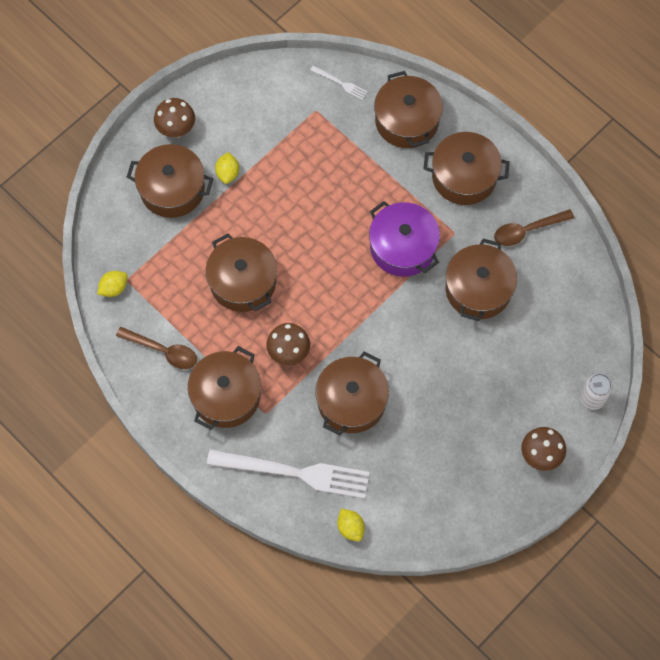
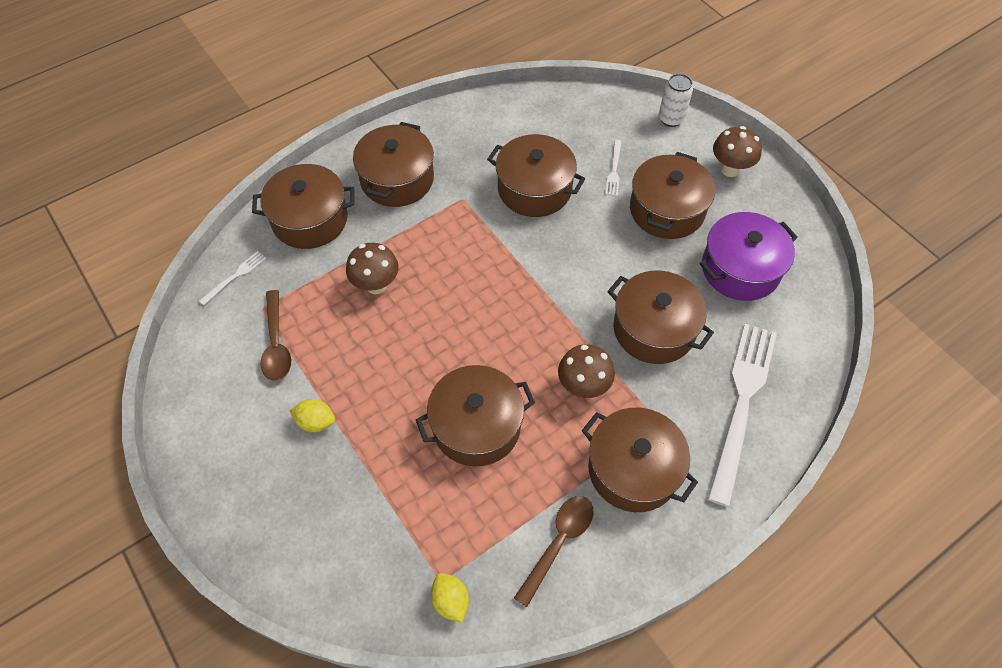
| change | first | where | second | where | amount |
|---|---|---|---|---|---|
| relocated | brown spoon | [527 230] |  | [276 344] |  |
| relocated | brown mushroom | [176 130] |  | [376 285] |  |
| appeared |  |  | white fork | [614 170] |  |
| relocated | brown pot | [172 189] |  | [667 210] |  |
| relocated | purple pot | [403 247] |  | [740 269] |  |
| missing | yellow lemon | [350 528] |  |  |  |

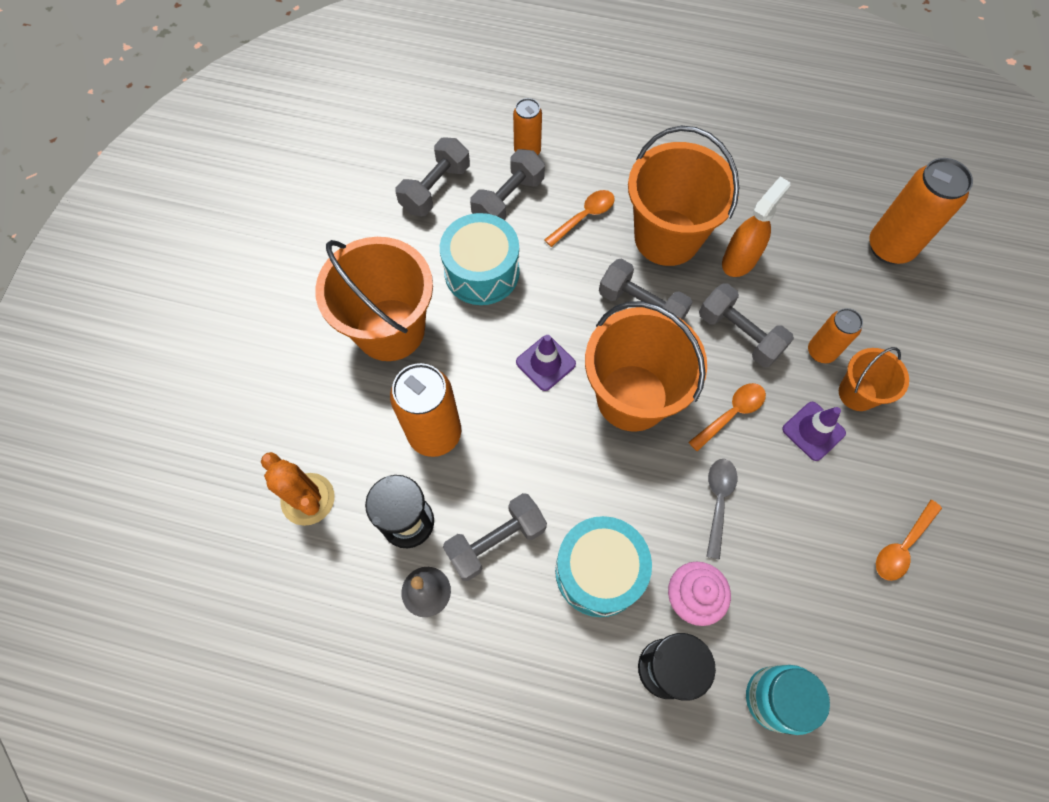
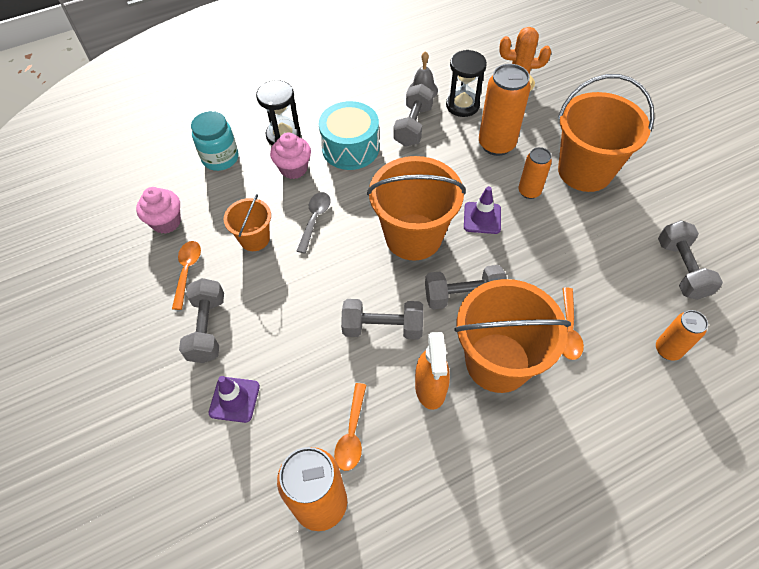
| change | first | where | second | where | amount |
|---|---|---|---|---|---|
| appeared |  |  | pink cupcake | [166 222] |  |
| relocated | grey dumbbell | [508 200] |  | [207 328] |  |
| relocated | purple traffic cone | [813 431] |  | [234 399] |  |
| relocated | orange bucket | [857 393] |  | [254 239] |  |
| spun | grey spoon | [718 501] |  | [315 219] | 135 degrees counterclockwise |
| relocated | orange spoon | [731 414] |  | [352 433] |  |
| relocated | orange can | [821 352] |  | [529 191] |  |
| missing | turquoise drum | [482 272] |  |  |  |

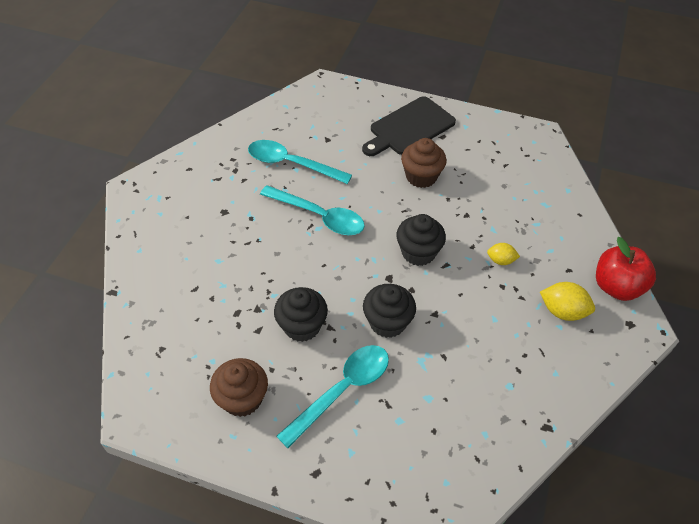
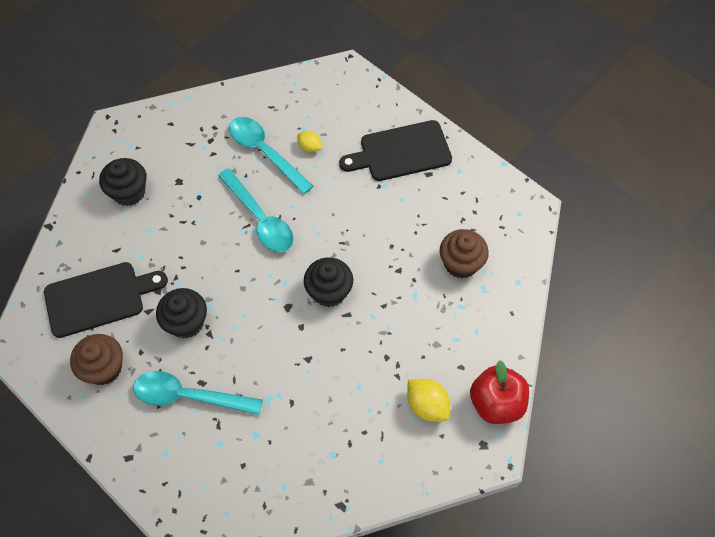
| change | first | where | second | where | amount |
|---|---|---|---|---|---|
| appeared |  |  | black cutting board | [99 298] |  |
| relocated | black cupcake | [387 322] |  | [129 192] |  |
| spun | turquoise spoon | [343 390] |  | [188 396] | 150 degrees counterclockwise |
| relocated | yellow lemon | [500 260] |  | [309 147] |  |
| relocated | brown cupcake | [421 176] |  | [461 263] |  |

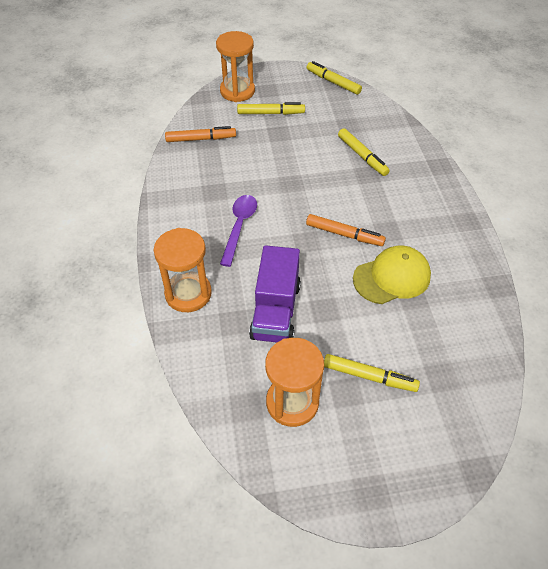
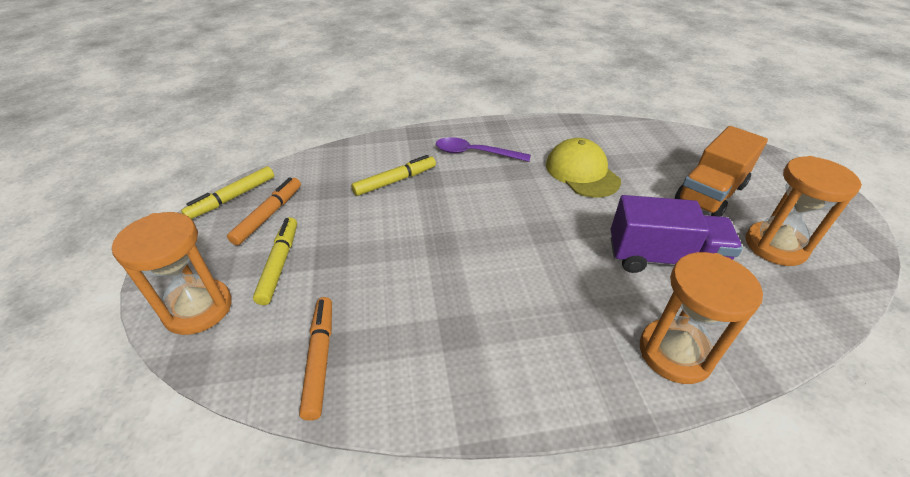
| change | first | where | second | where | amount |
|---|---|---|---|---|---|
| relocated | orange marker | [344 234] |  | [268 215] |  |
| relocated | purple spoon | [239 226] |  | [475 153] |  |
| exchanged | yellow marker | [369 376] | orange truck | [710 193] |  |

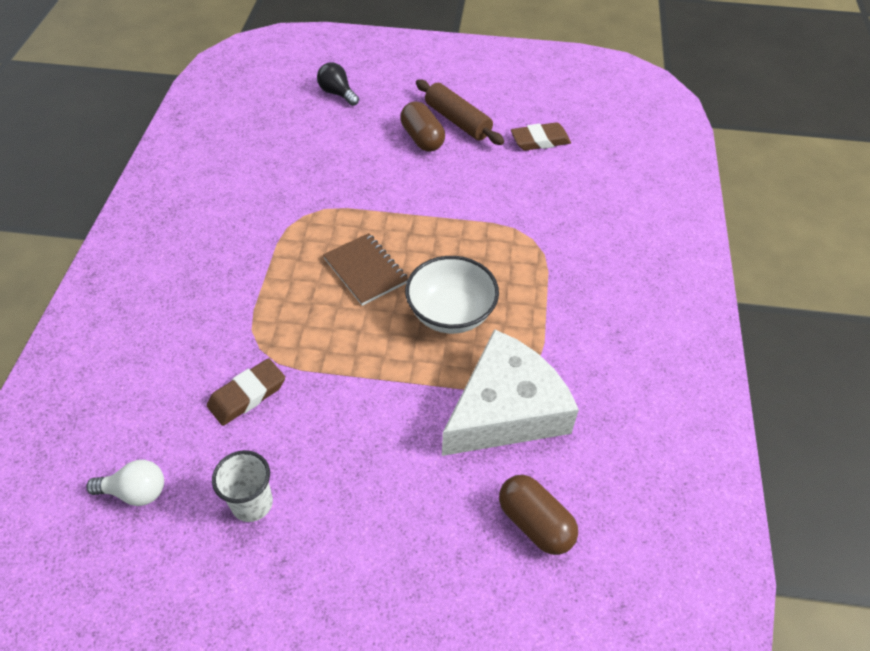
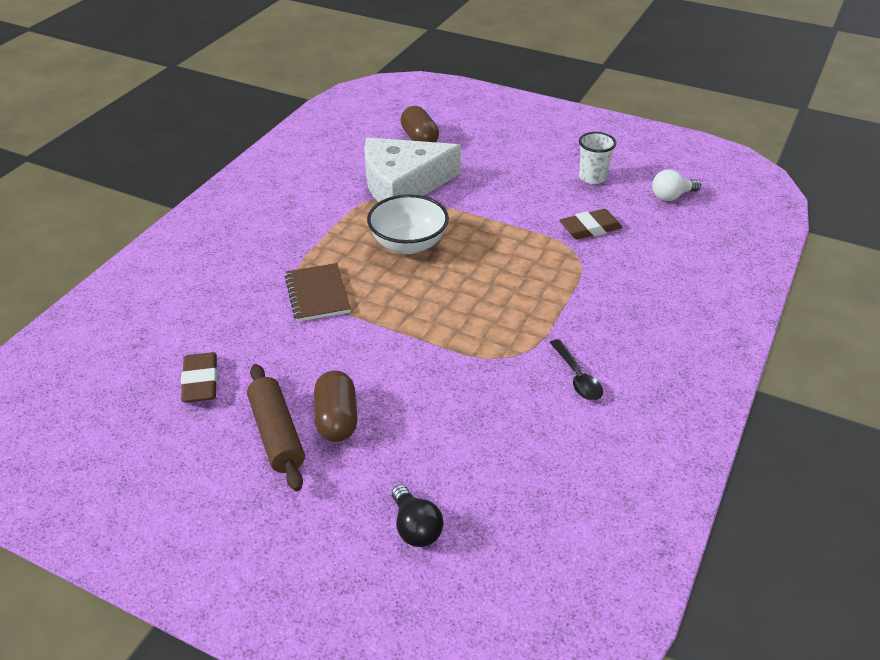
| change | first | where | second | where | amount |
|---|---|---|---|---|---|
| spun | brown eraser | [540 140] |  | [200 381] | 75 degrees clockwise |
| relocated | brown notebook | [365 270] |  | [317 294] |  |
| appeared |  |  | black spoon | [577 377] |  |
| spun | white light bulb | [135 492] |  | [671 196] | 45 degrees counterclockwise |

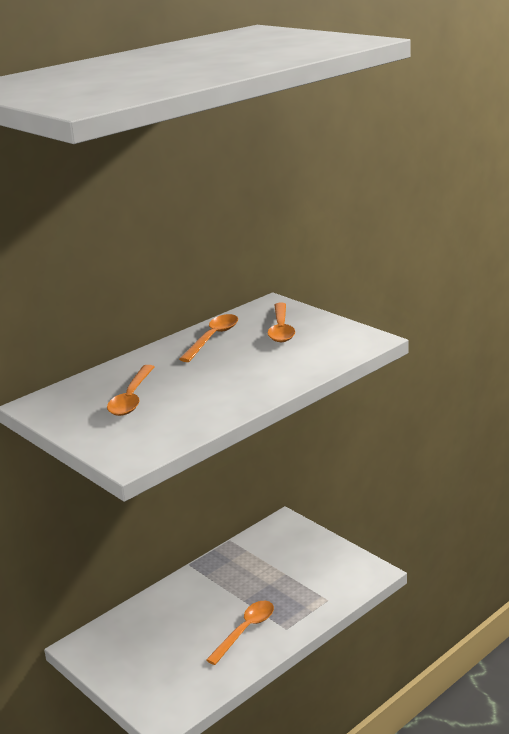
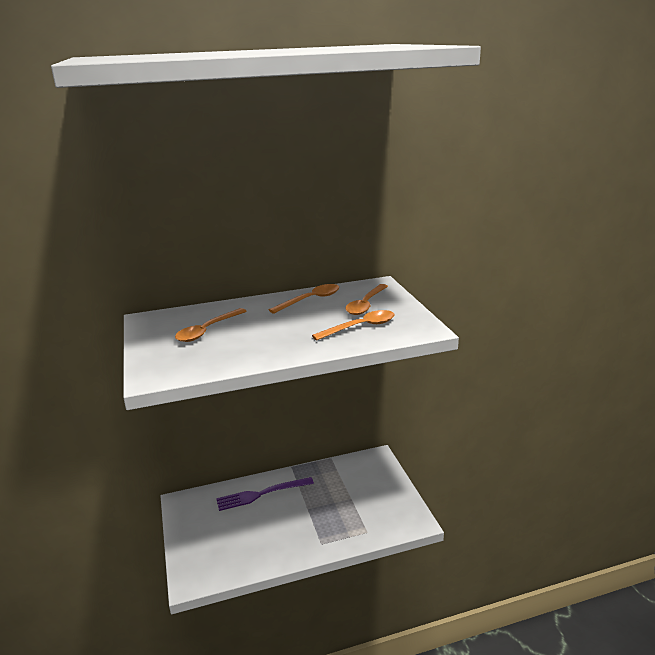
| change | first | where | second | where | amount |
|---|---|---|---|---|---|
| appeared |  |  | purple fork | [260 494] |  |
| relocated | orange spoon | [245 630] |  | [360 327] |  |

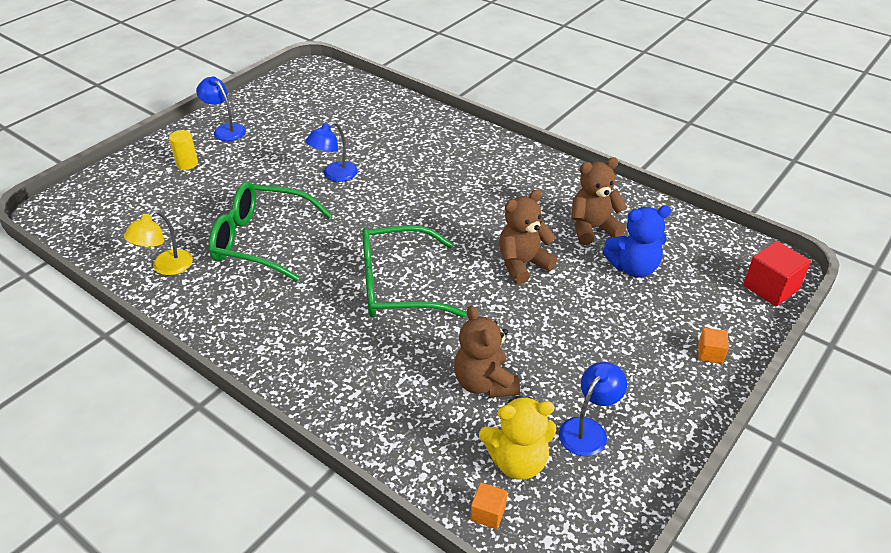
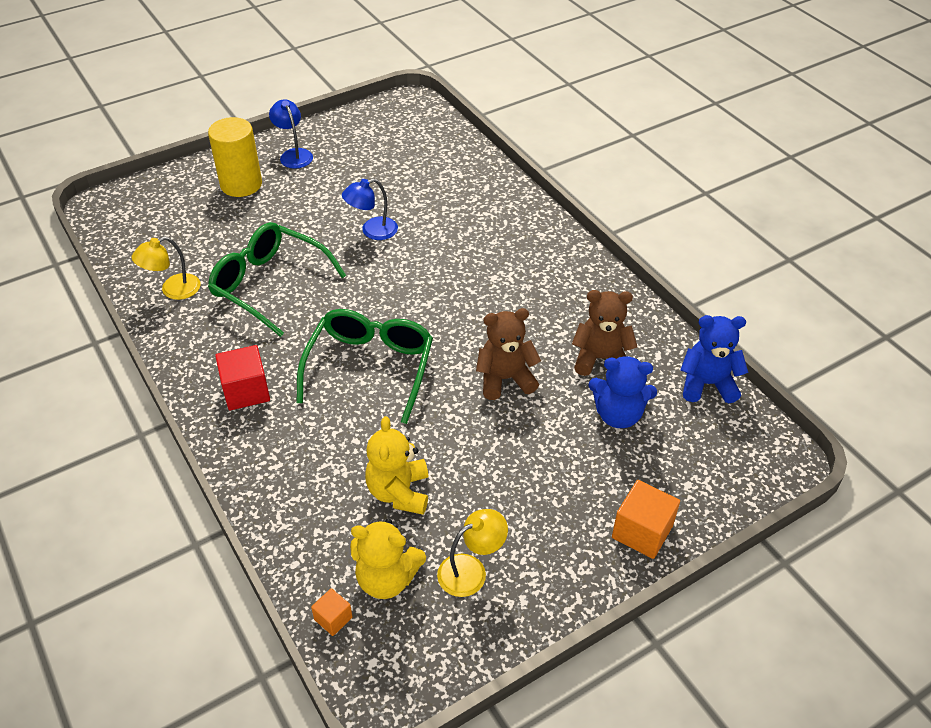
| change | first | where | second | where | amount |
|---|---|---|---|---|---|
| size | yellow cylinder | [187 164] |  | [241 184] | x1.93 |
| relocated | red cube | [770 287] |  | [246 391] |  |
| spun | green glasses | [397 285] |  | [370 367] | 90 degrees clockwise |
| colour | brown teddy bear | [484 383] | yellow teddy bear | [399 492] |  |
| colour | blue lamp | [588 429] | yellow lamp | [471 570] |  |
| size | orange cube | [710 353] |  | [642 532] | x1.80 |
| appeared |  |  | blue teddy bear | [707 384] |  |

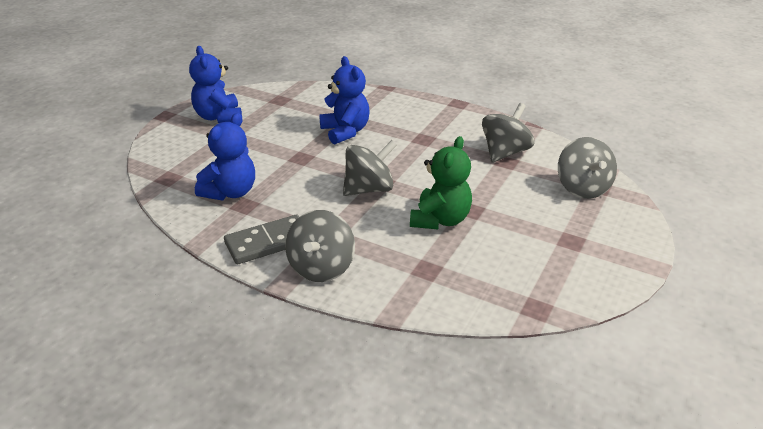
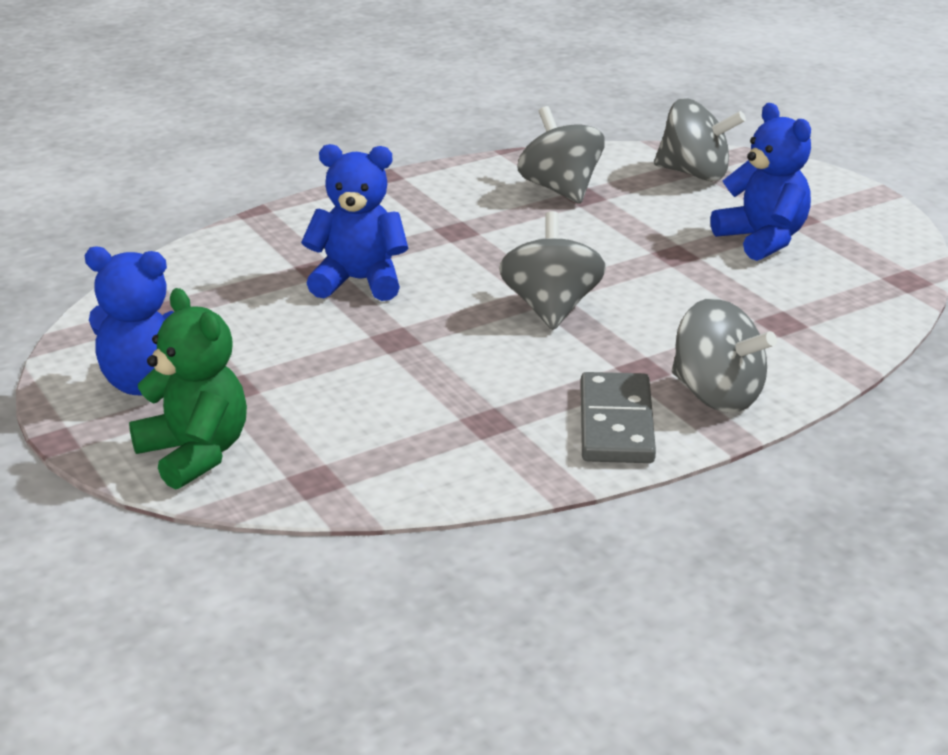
| change | first | where | second | where | amount |
|---|---|---|---|---|---|
| relocated | green teddy bear | [440 220] |  | [195 454] |  |
| relocated | blue teddy bear | [230 192] |  | [762 239] |  |

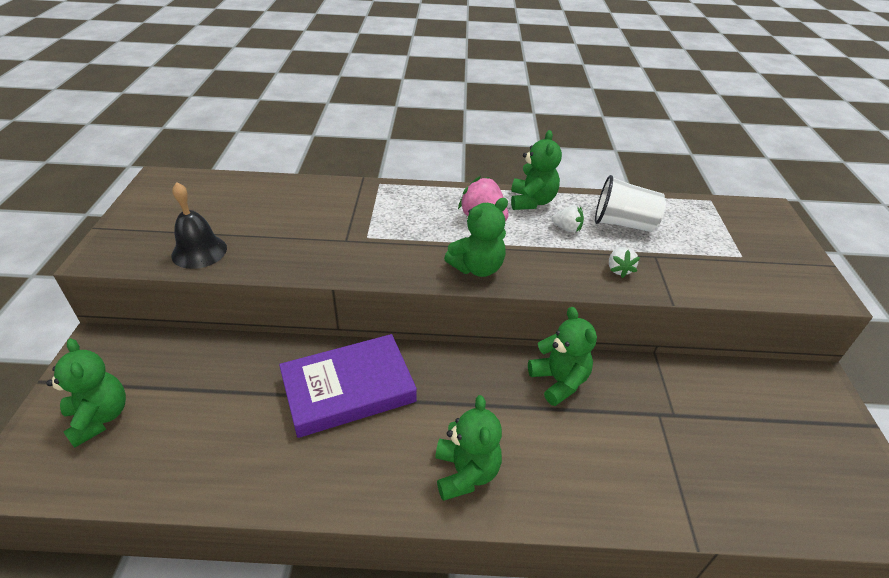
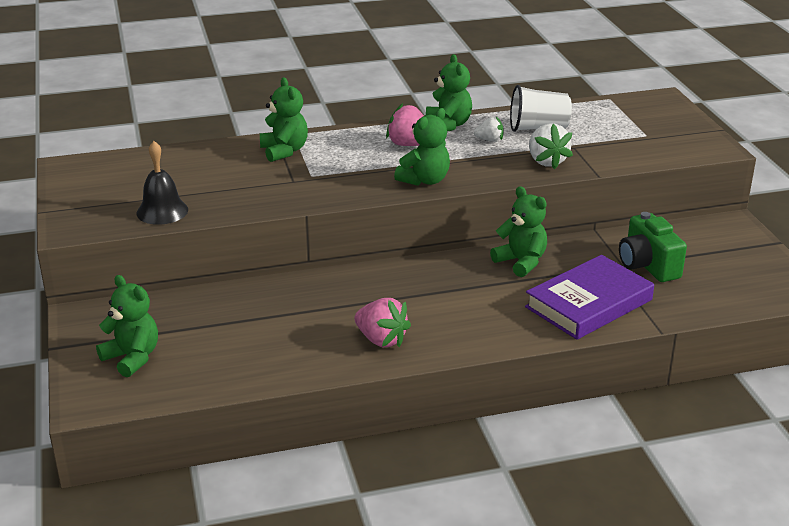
| change | first | where | second | where | amount |
|---|---|---|---|---|---|
| relocated | green teddy bear | [465 473] |  | [284 151] |  |
| appeared |  |  | pink strawberry | [381 340] |  |
| relocated | purple book | [348 389] |  | [588 303] |  |
| size | white strawberry | [619 270] |  | [546 161] | x1.65 |
| appeared |  |  | green camera | [647 265] |  |

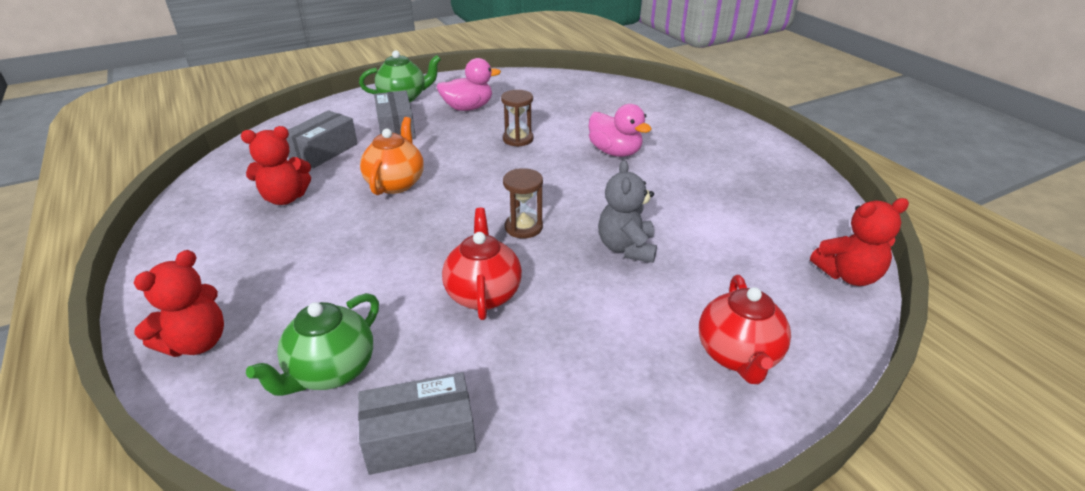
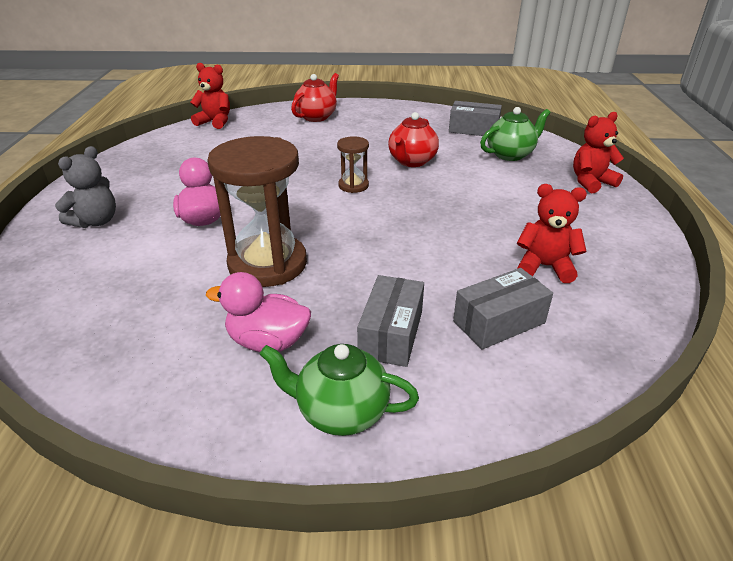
| change | first | where | second | where | amount |
|---|---|---|---|---|---|
| relocated | grey teddy bear | [626 248] |  | [96 221] |  |
| size | brown hourglass | [518 139] |  | [267 264] | x2.08 |
| missing | orange teapot | [396 183] |  |  |  |

